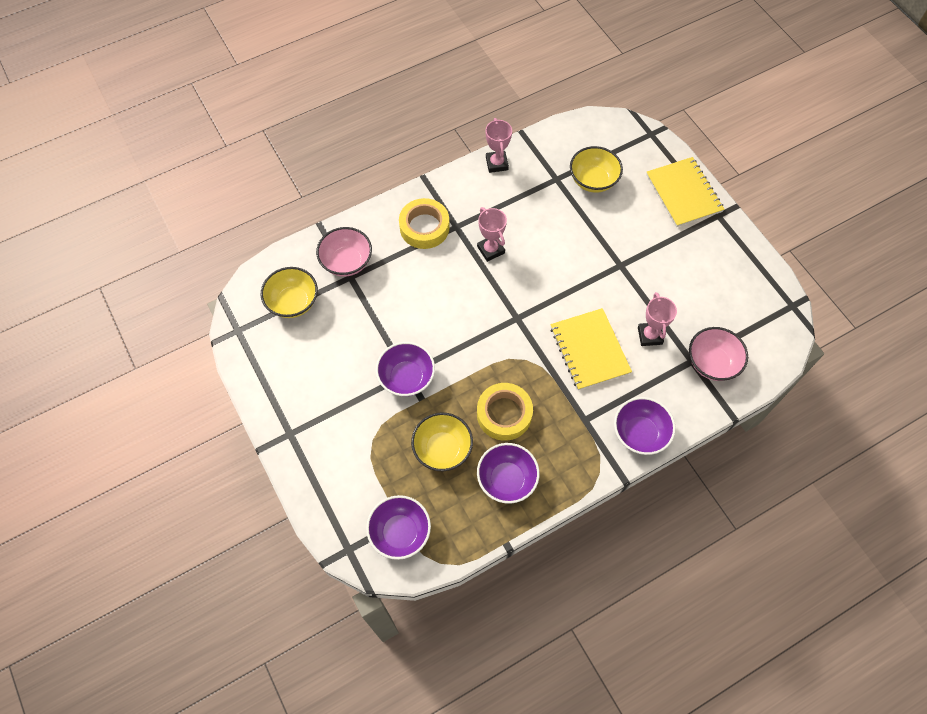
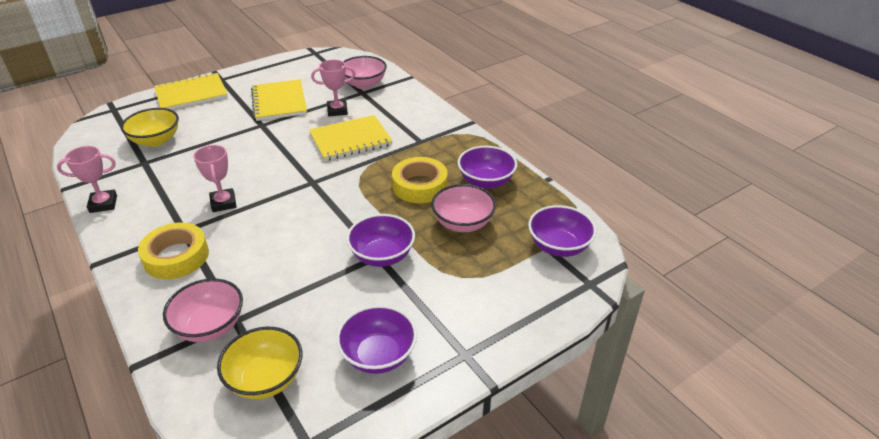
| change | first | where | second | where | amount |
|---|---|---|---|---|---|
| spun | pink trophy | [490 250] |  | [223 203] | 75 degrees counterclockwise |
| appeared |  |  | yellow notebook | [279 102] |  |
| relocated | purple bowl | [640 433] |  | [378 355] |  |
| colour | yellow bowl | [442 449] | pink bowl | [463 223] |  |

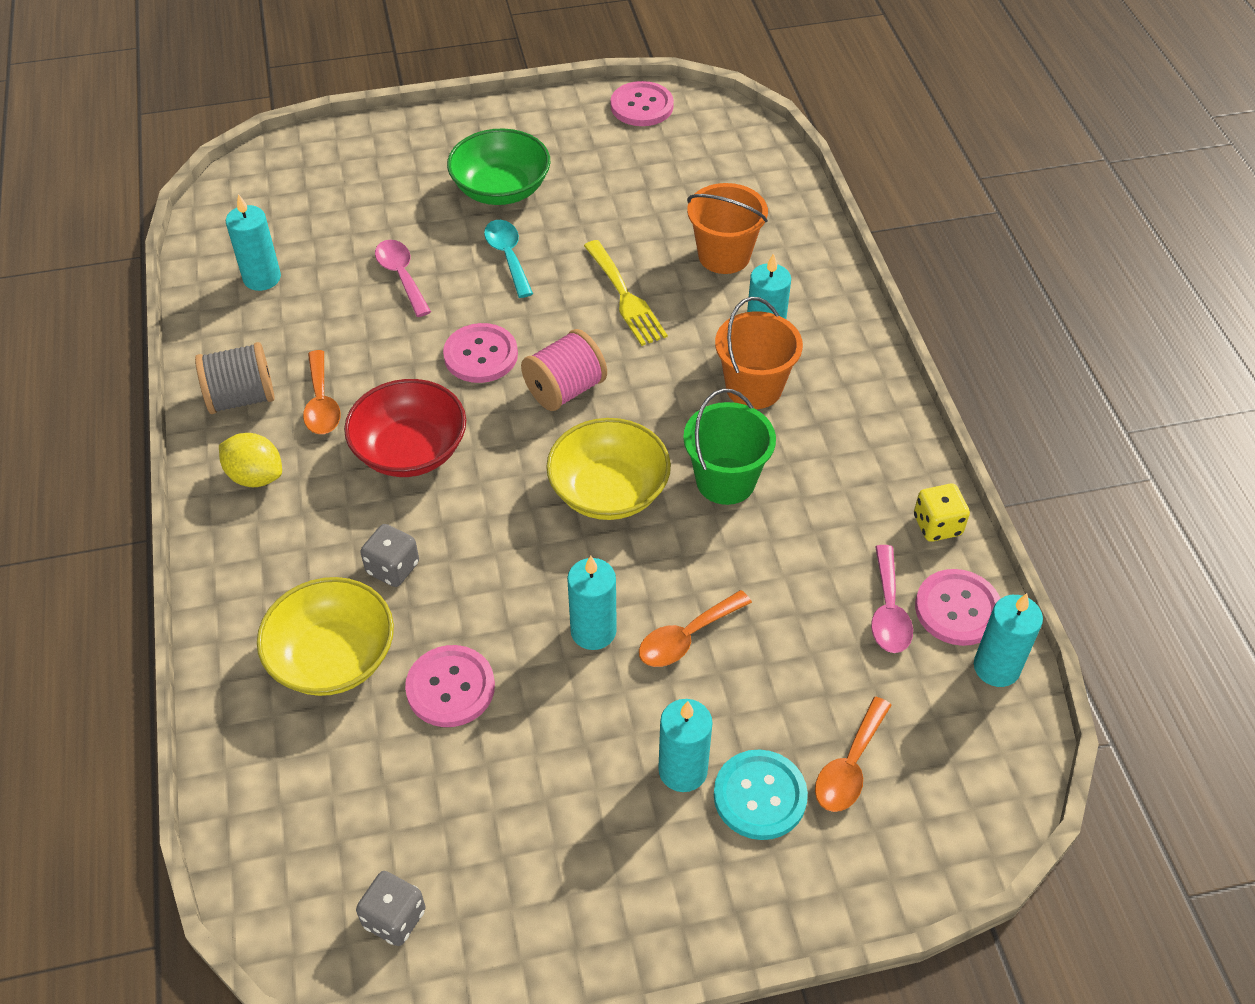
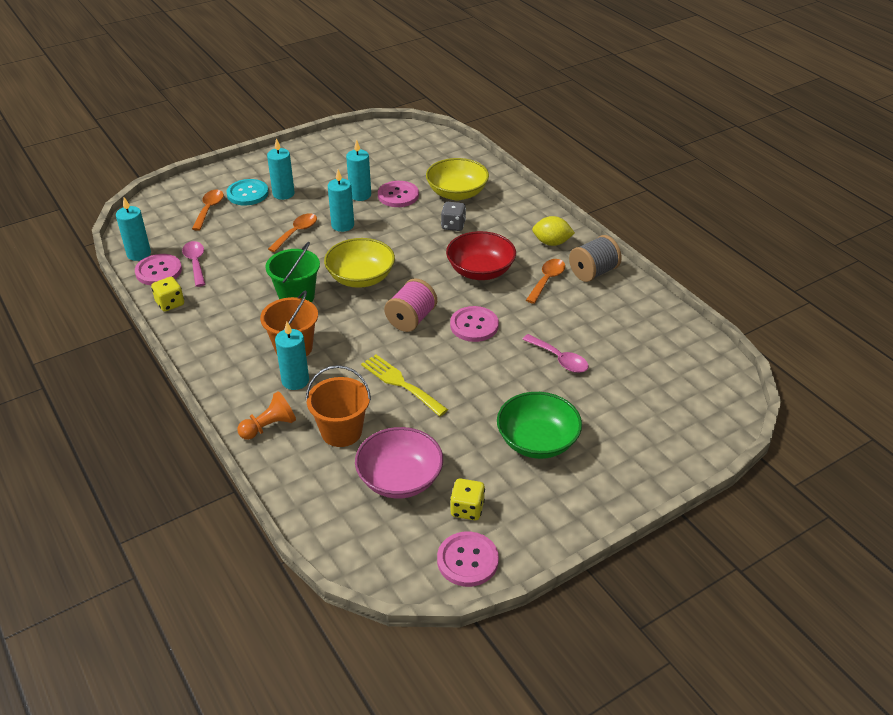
| change | first | where | second | where | amount |
|---|---|---|---|---|---|
| appeared |  |  | orange pawn | [269 427] |  |
| relocated | turquoise candle | [262 278] |  | [360 195] |  |
| appeared |  |  | pink bowl | [400 479] |  |
| appeared |  |  | yellow dice | [467 509] |  |
| spun | orange spoon | [321 403] |  | [547 280] | 60 degrees clockwise |
| missing | grey dice | [394 918] |  |  |  |
| missing | turquoise spoon | [508 256] |  |  |  |

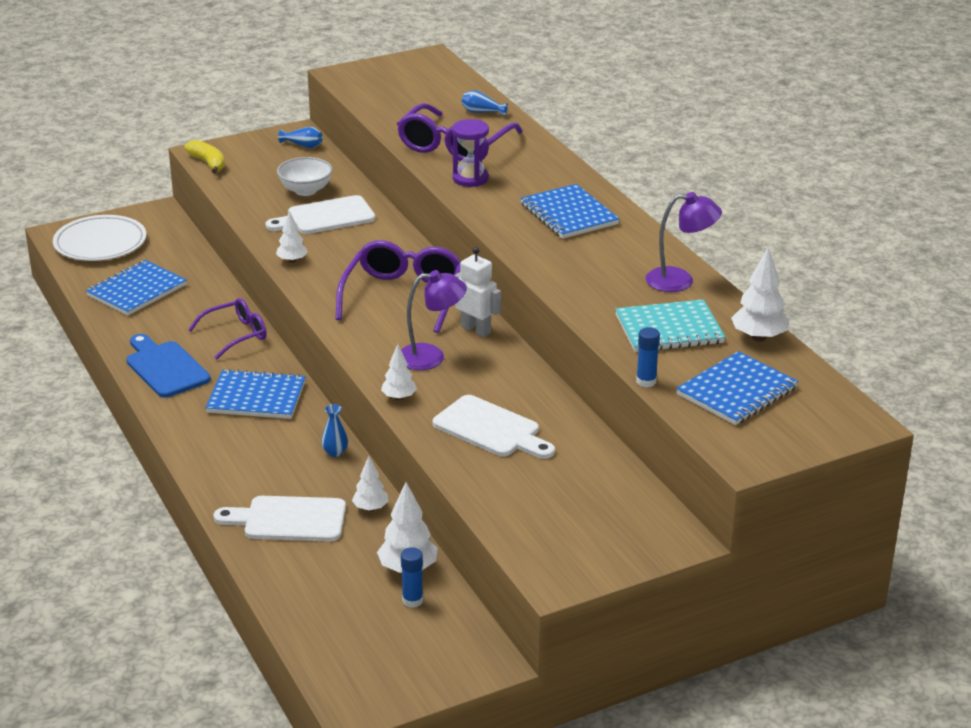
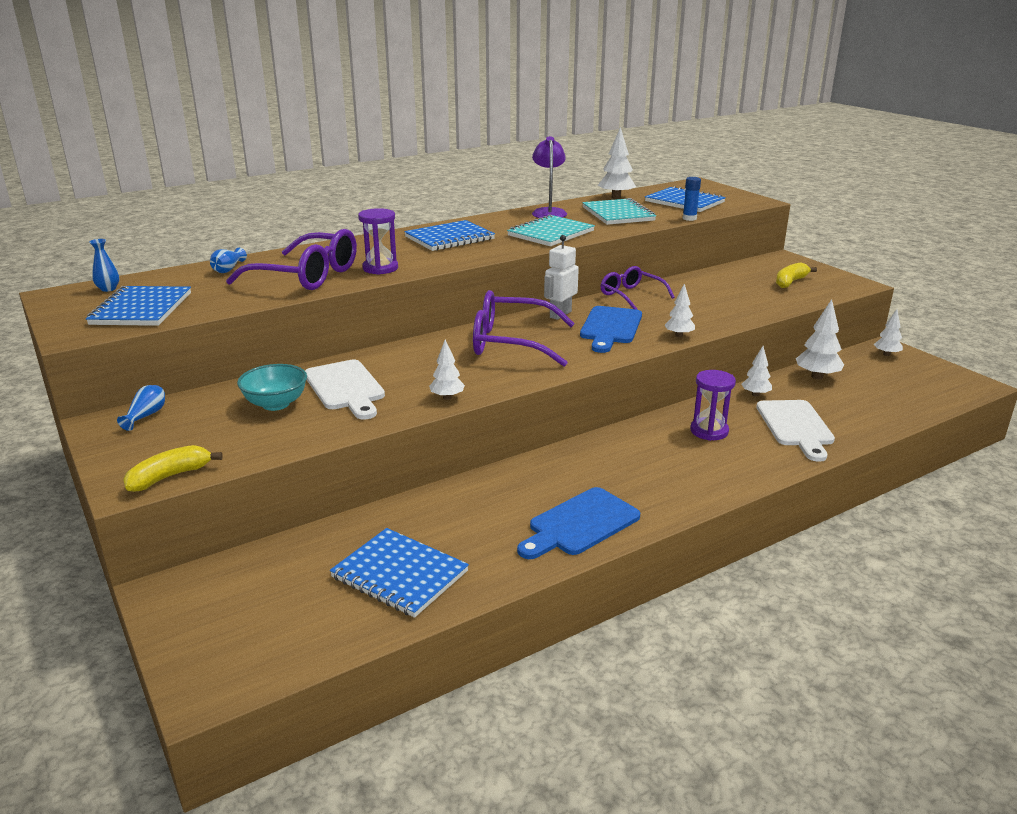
| change | first | where | second | where | amount |
|---|---|---|---|---|---|
| relocated | blue notebook | [256 397] |  | [141 309] |  |
| relocated | blue vase | [335 452] |  | [108 289] |  |
| colour | white bowl | [305 190] | turquoise bowl | [276 404] |  |
| appeared |  |  | turquoise notebook | [550 233] |  |
| exchanged | purple lamp | [431 357] | blue cutting board | [610 327] |  |
| relocated | purple glasses | [235 335] |  | [631 296] |  |
| appeared |  |  | purple hourglass | [709 431] |  |
| appeared |  |  | yellow banana | [790 282] |  |
| appeared |  |  | white tree | [886 354] |  |
| missing | white plate | [100 243] |  |  |  |
| missing | blue glue stick | [412 600] |  |  |  |
| missing | white cutting board | [491 429] |  |  |  |

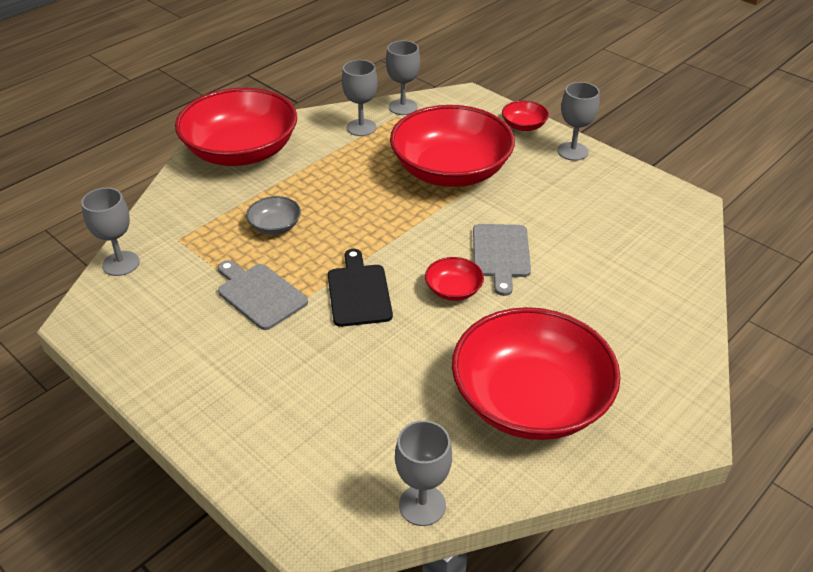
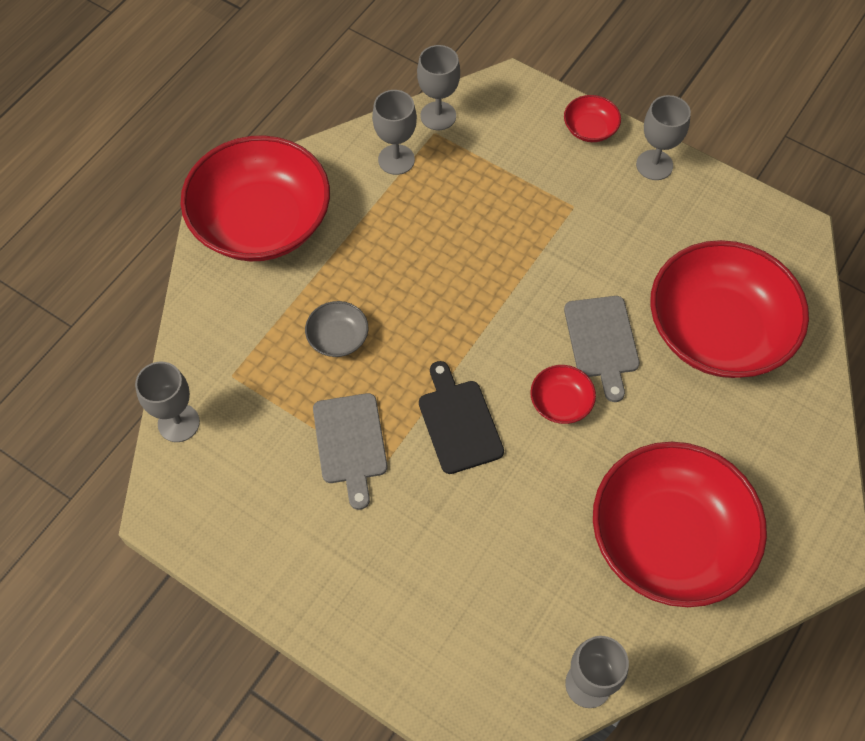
| change | first | where | second | where | amount |
|---|---|---|---|---|---|
| spun | grey cutting board | [259 294] |  | [350 443] | 135 degrees counterclockwise |
| relocated | red bowl | [450 170] |  | [718 330] |  |

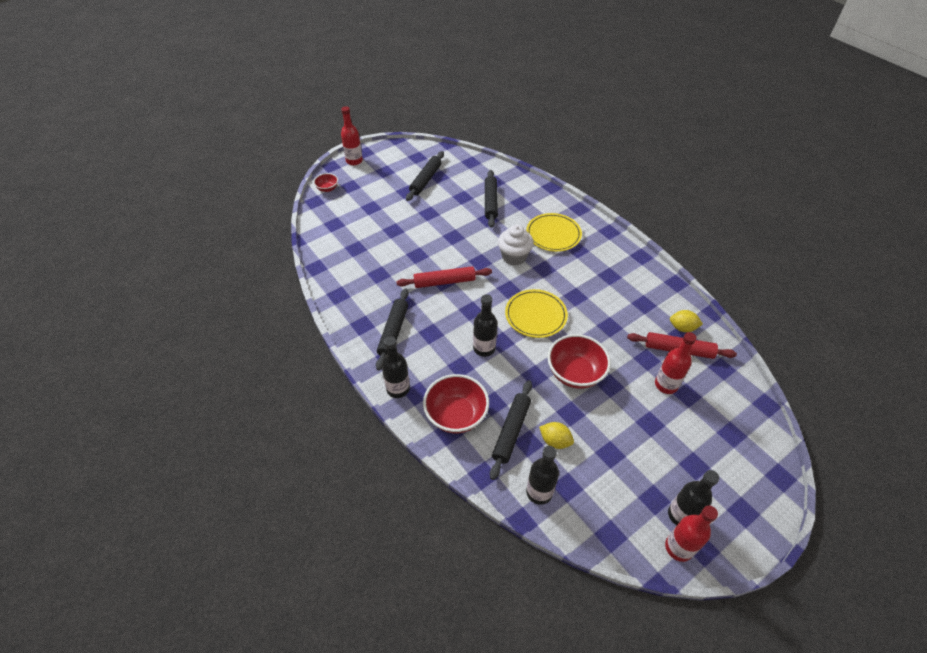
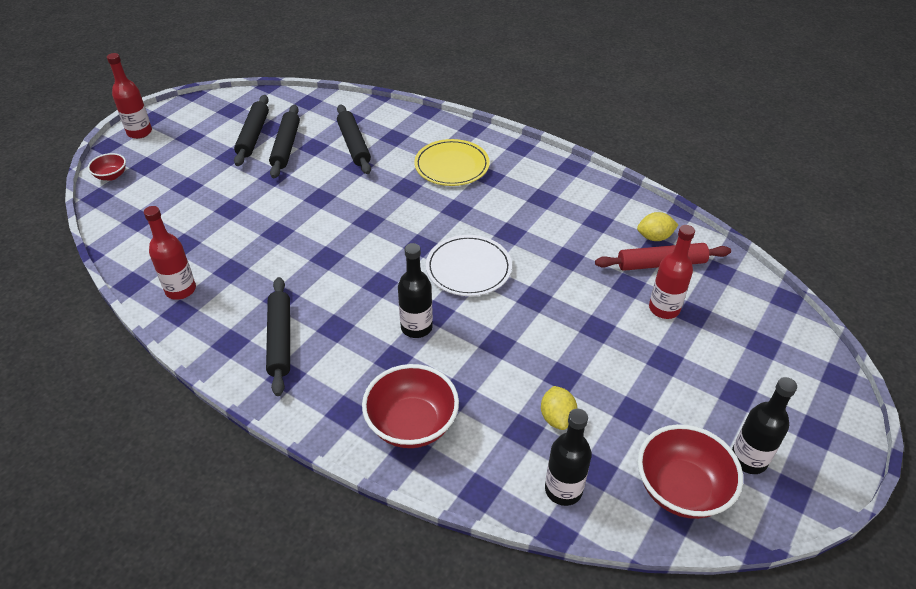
| change | first | where | second | where | amount |
|---|---|---|---|---|---|
| relocated | red bottle | [678 547] |  | [180 290] |  |
| relocated | black rolling pin | [511 431] |  | [286 146] |  |
| colour | yellow plate | [535 315] | white plate | [468 268] |  |
| spun | yellow lemon | [555 441] |  | [557 417] | 75 degrees clockwise |
| relocated | red bowl | [575 373] |  | [681 489] |  |
| missing | black bottle | [398 389] |  |  |  |
| missing | red rolling pin | [444 282] |  |  |  |
| missing | white cupcake | [514 256] |  |  |  |

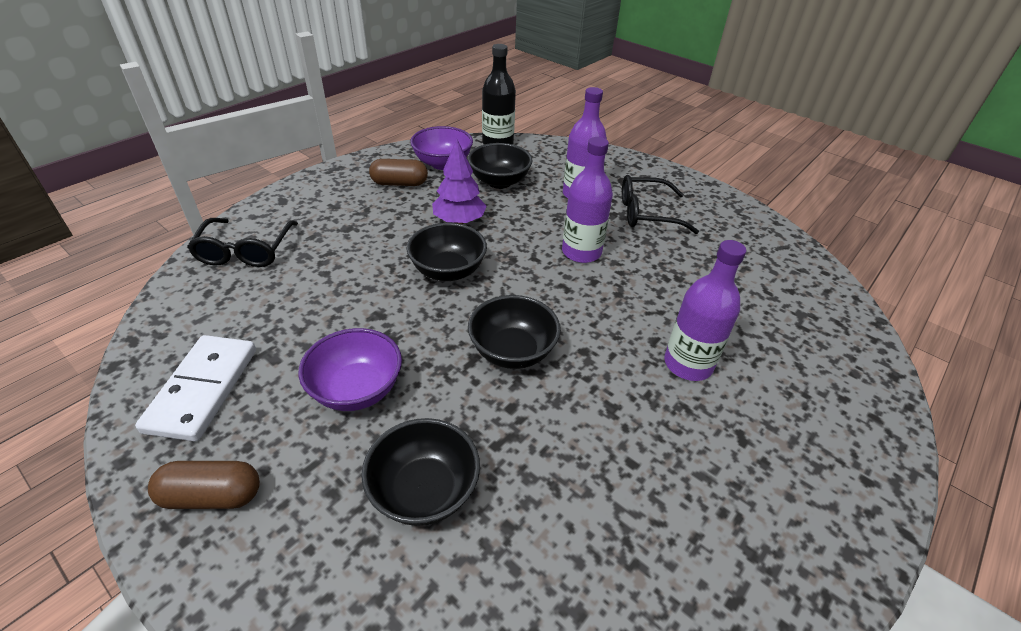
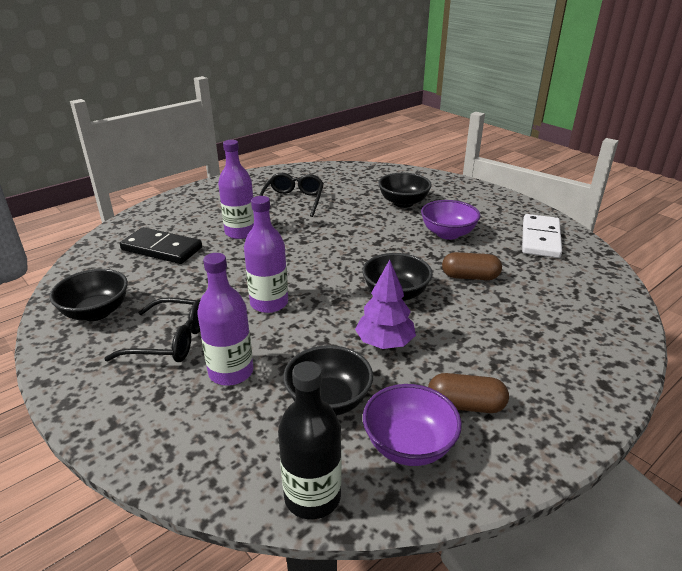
| change | first | where | second | where | amount |
|---|---|---|---|---|---|
| relocated | black bowl | [512 351] |  | [96 312] |  |
| appeared |  |  | black domino | [162 249] |  |
| relocated | black glasses | [245 251] |  | [293 201] |  |
| relocated | brown capsule | [212 496] |  | [470 277] |  |

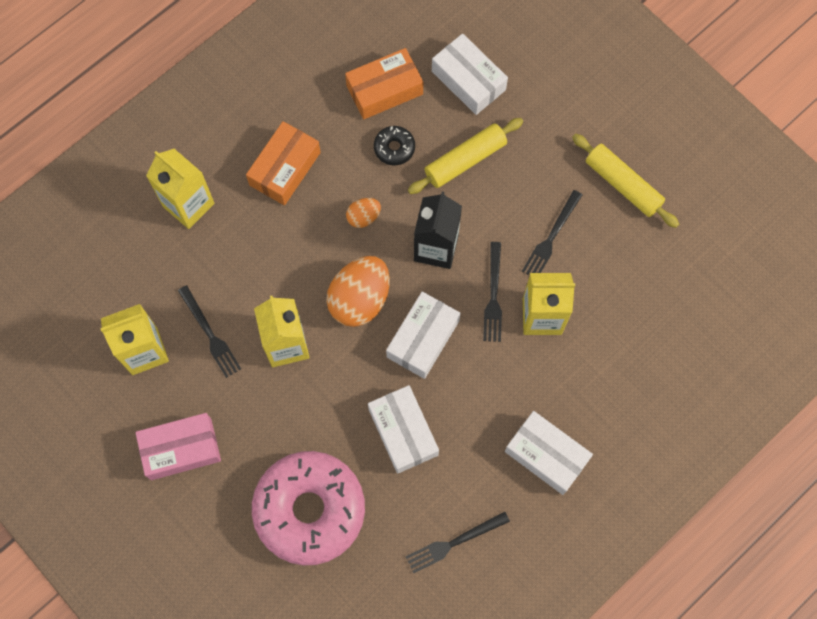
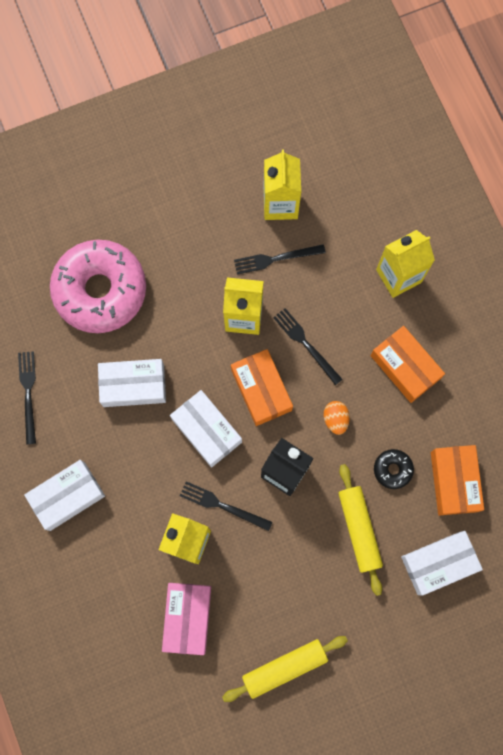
| change | first | where | second | where | amount |
|---|---|---|---|---|---|
| relocated | pink box | [181 449] |  | [187 617] |  |
| exchanged | orange egg | [360 299] | orange box | [261 390] |  |
| relocated | black fork | [551 237] |  | [306 344] |  |

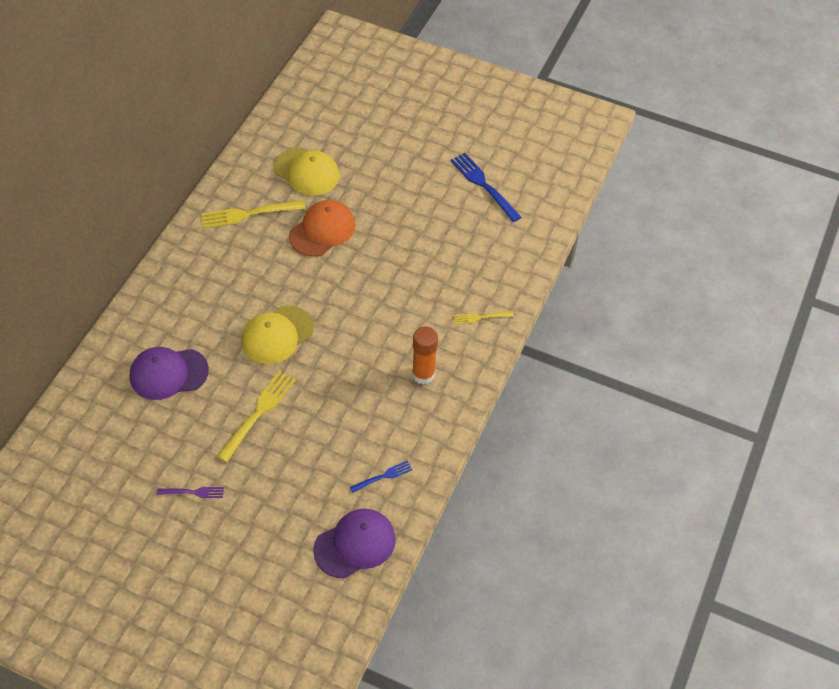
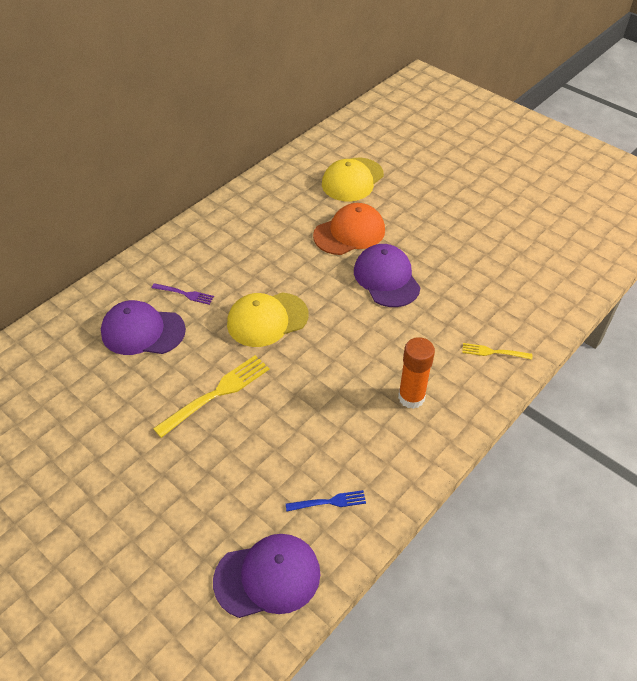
| change | first | where | second | where | amount |
|---|---|---|---|---|---|
| relocated | purple fork | [193 492] |  | [185 294] |  |
| spun | yellow cap | [306 172] |  | [352 180] | 75 degrees clockwise |
| appeared |  |  | purple cap | [386 278] |  |
| missing | yellow fork | [248 214] |  |  |  |
| missing | blue fork | [484 185] |  |  |  |

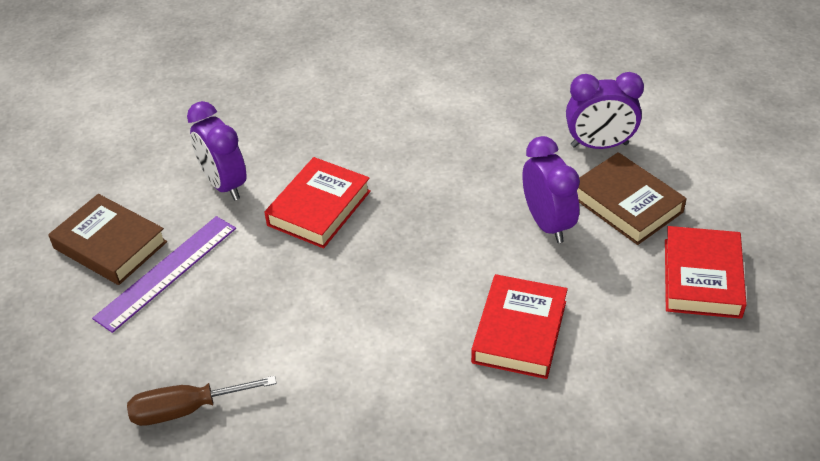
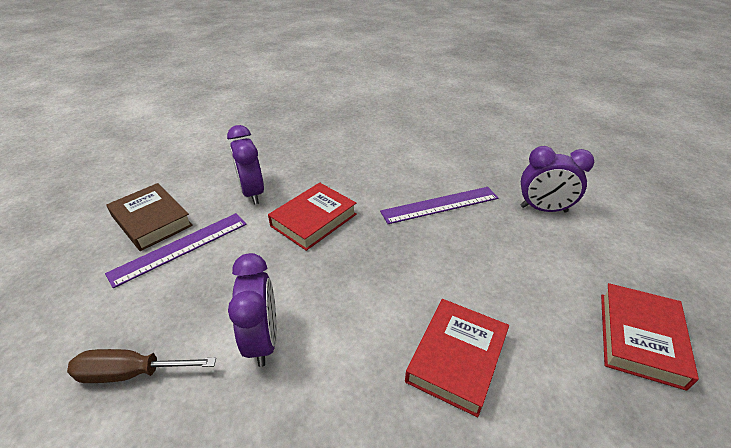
| change | first | where | second | where | amount |
|---|---|---|---|---|---|
| relocated | purple clock | [547 224] |  | [263 340] |  |
| appeared |  |  | purple ruler | [440 205] |  |
| missing | brown book | [626 204] |  |  |  |

